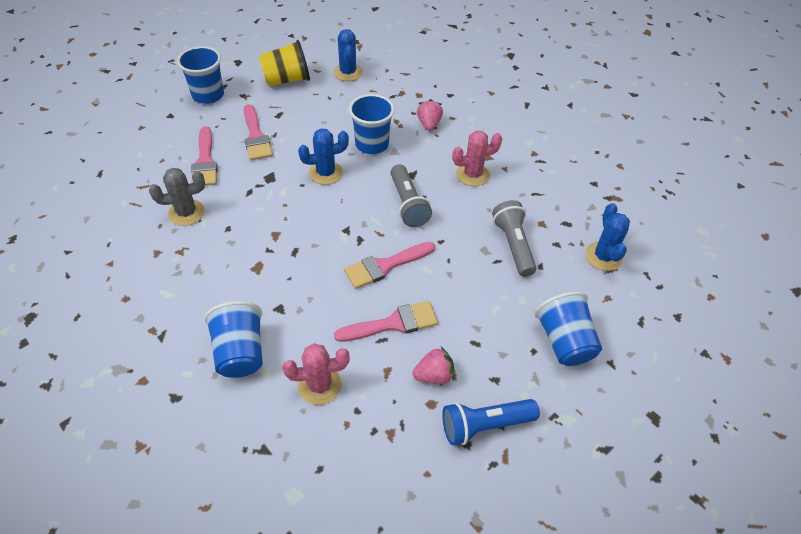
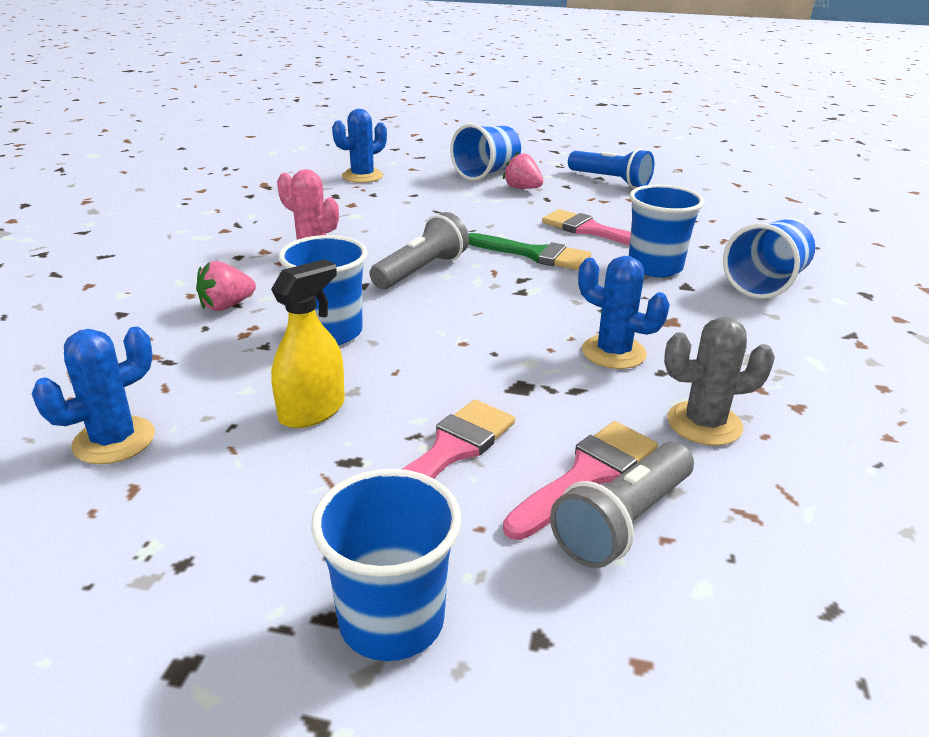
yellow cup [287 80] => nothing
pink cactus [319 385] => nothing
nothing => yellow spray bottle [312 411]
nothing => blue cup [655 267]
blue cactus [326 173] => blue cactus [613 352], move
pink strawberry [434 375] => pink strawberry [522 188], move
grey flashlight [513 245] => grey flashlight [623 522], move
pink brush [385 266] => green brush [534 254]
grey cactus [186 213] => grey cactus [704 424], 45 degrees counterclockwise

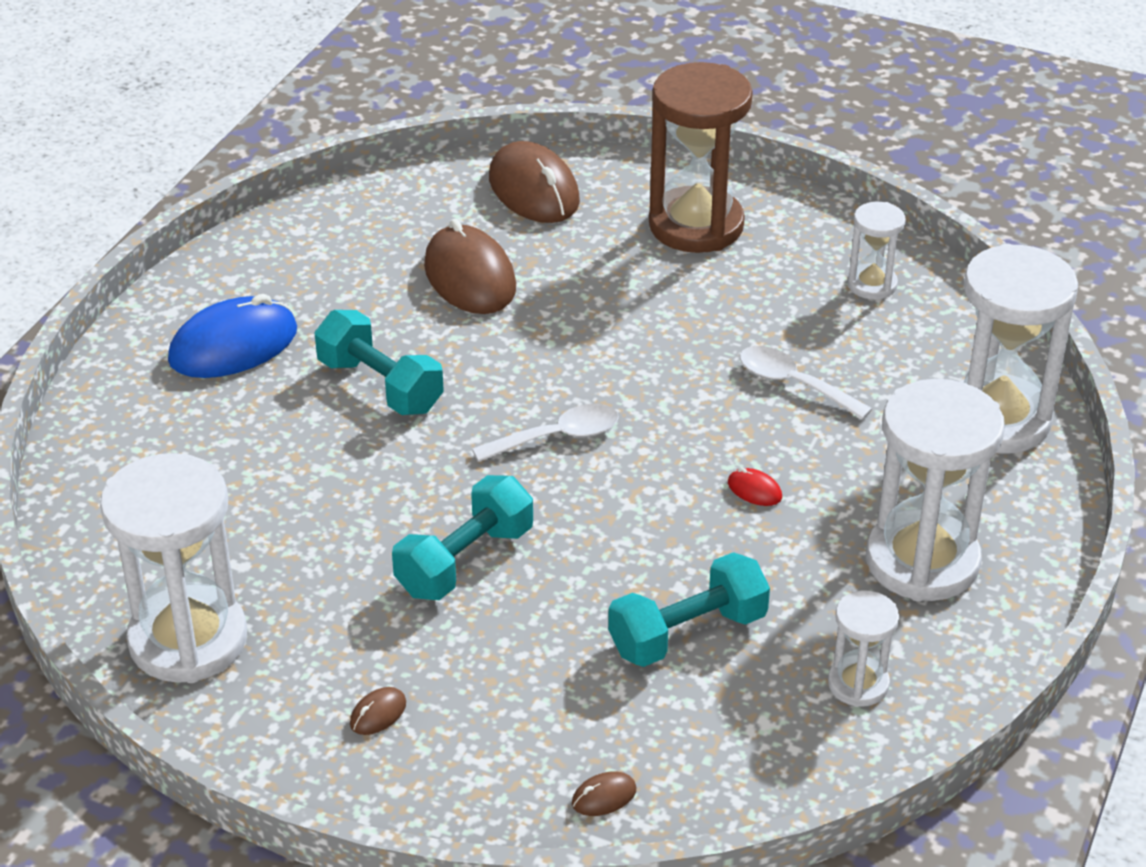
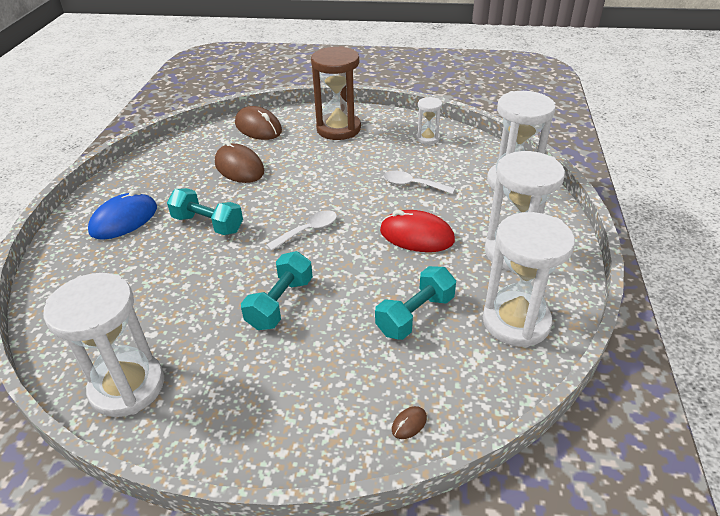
brown mouse [378 714] => nothing
red mouse [754 490] => red mouse [416 236], x2.45
white hourglass [858 684] => white hourglass [516 322], x1.97

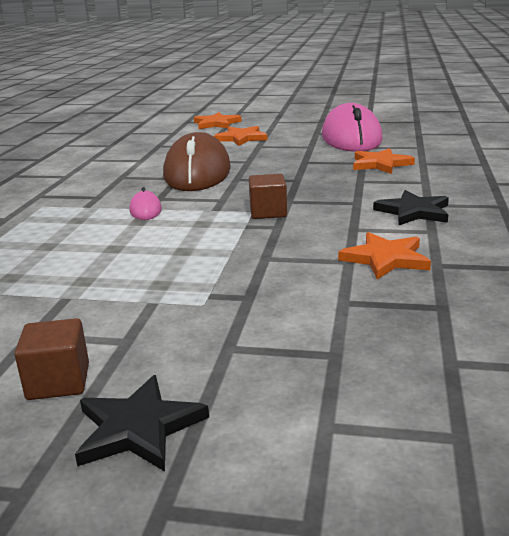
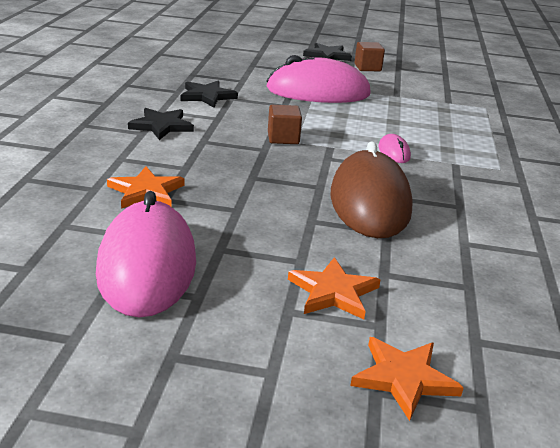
nothing => pink mouse [318 92]
orange star [385 259] => black star [207 96]

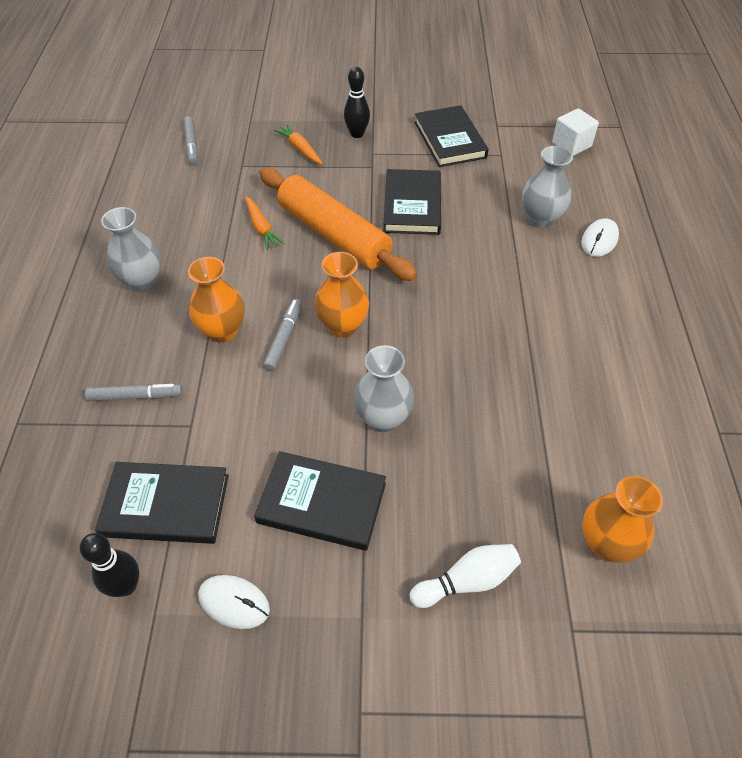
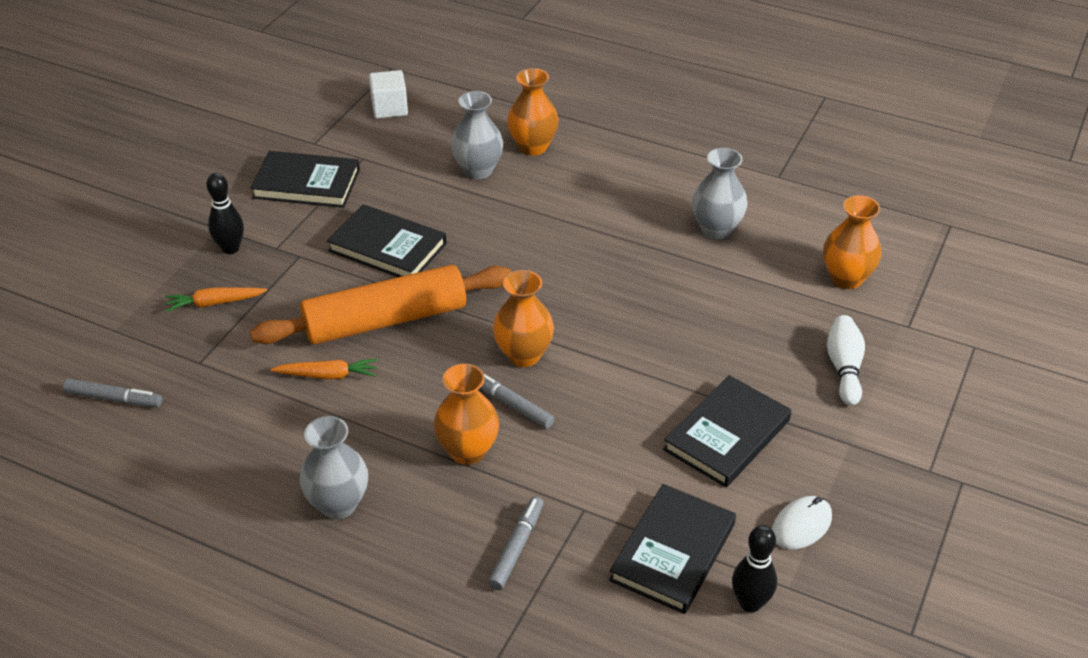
grey vase [383 418] => grey vase [716 229], move
white mouse [599 240] => orange vase [533 147]

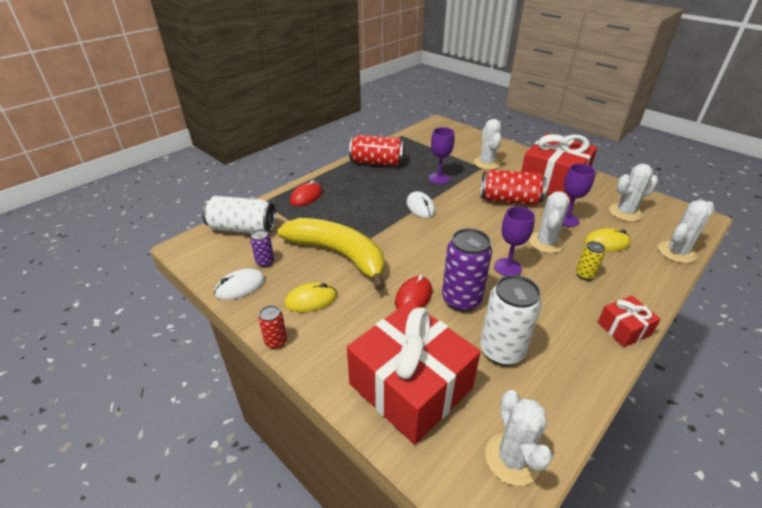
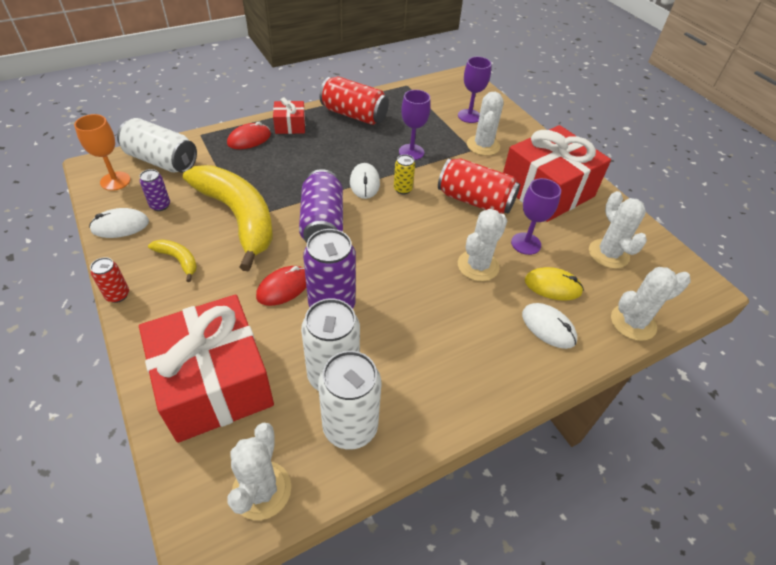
nothing => orange goblet [115 181]
nothing => purple can [322 223]
nothing => white can [350 427]
nothing => white mouse [548 327]
purple goblet [507 267] => purple goblet [469 116], move
yellow can [585 275] => yellow can [402 189], move
red gift [624 329] => red gift [290 125], move
yellow mouse [311 300] => yellow banana [178 260]
white cactus [625 212] => white cactus [608 254], 75 degrees clockwise

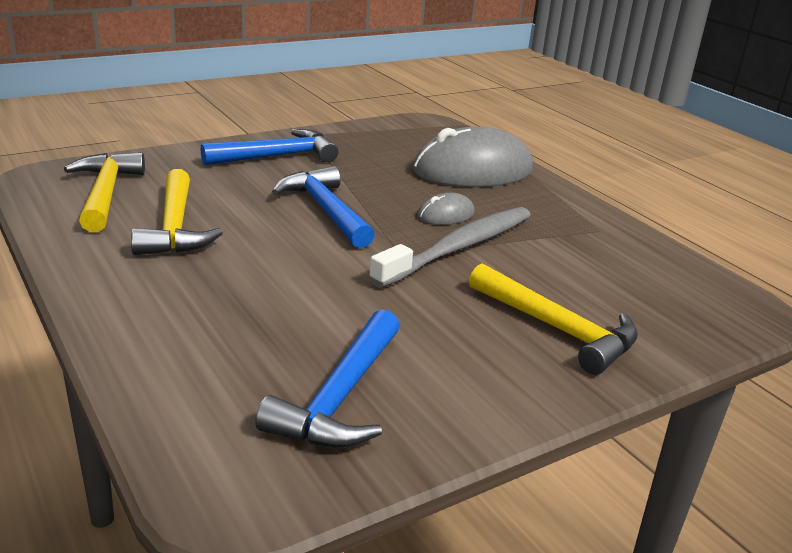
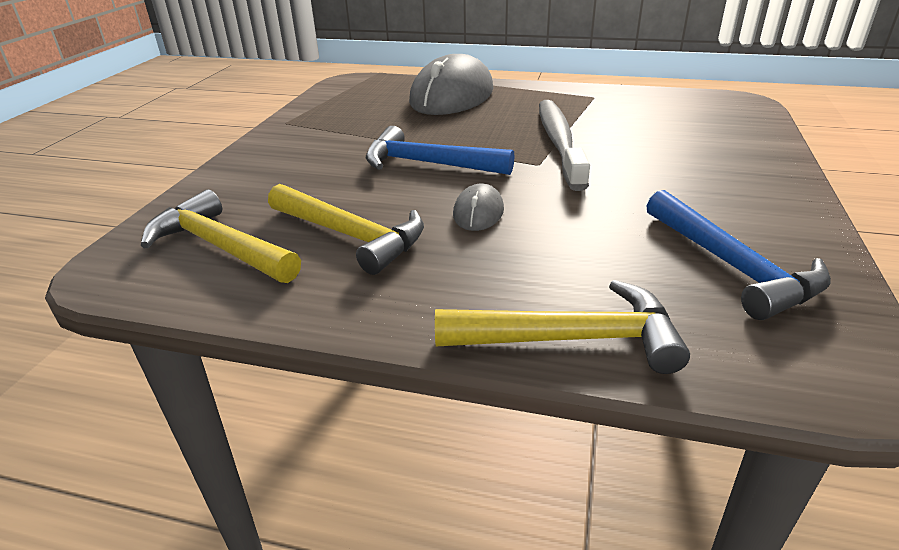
blue hammer [277 156] => nothing
grey mouse [446 215] => grey mouse [478 212], move
yellow hammer [557 329] => yellow hammer [570 339], move

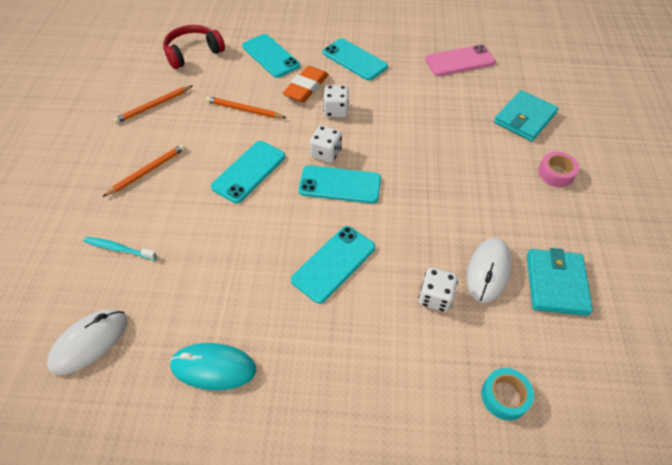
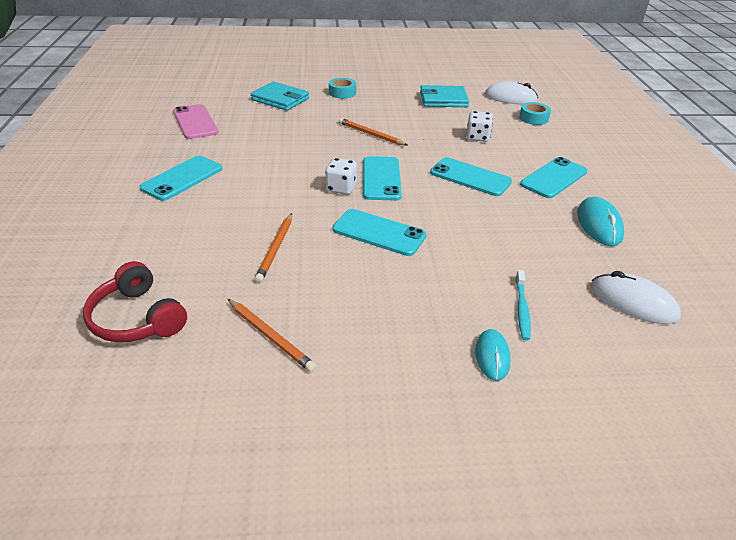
orange eraser [306 87] => nothing
white dice [336 110] => nothing
nothing => turquoise mouse [492 356]
orange pencil [147 171] => orange pencil [371 134], move
turquoise phone [270 56] => turquoise phone [553 178], move
white mouse [488 271] => white mouse [510 98], move
pink tape [556 173] => turquoise tape [342 93]

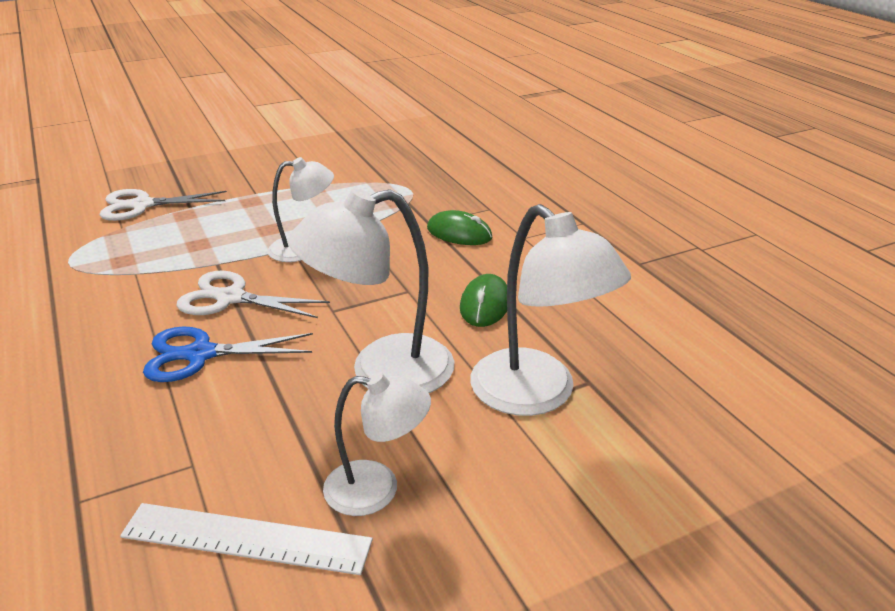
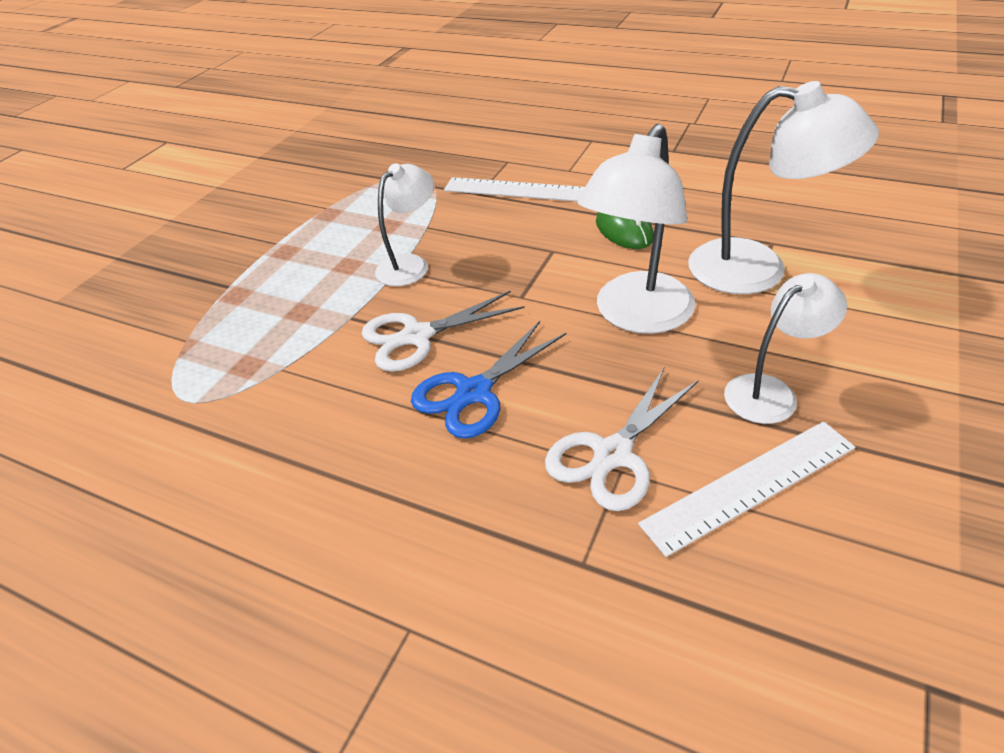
white scissors [142 205] => white scissors [612 454], move
green mouse [459 233] => white ruler [517 190]

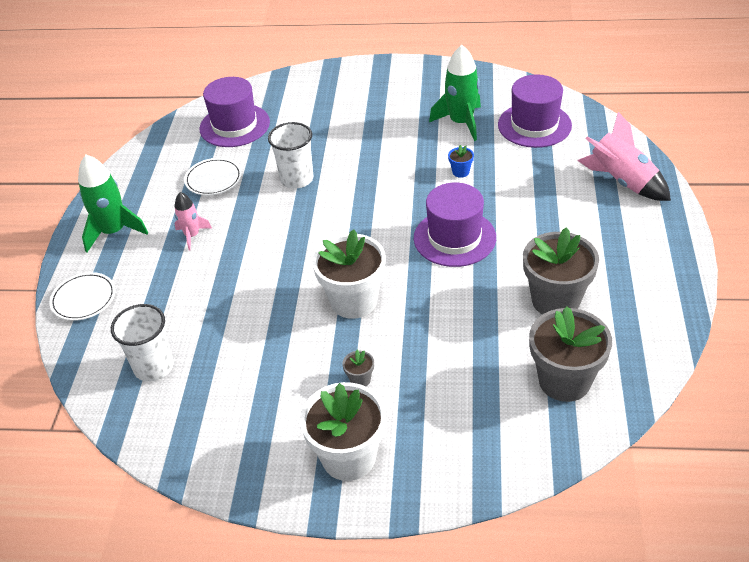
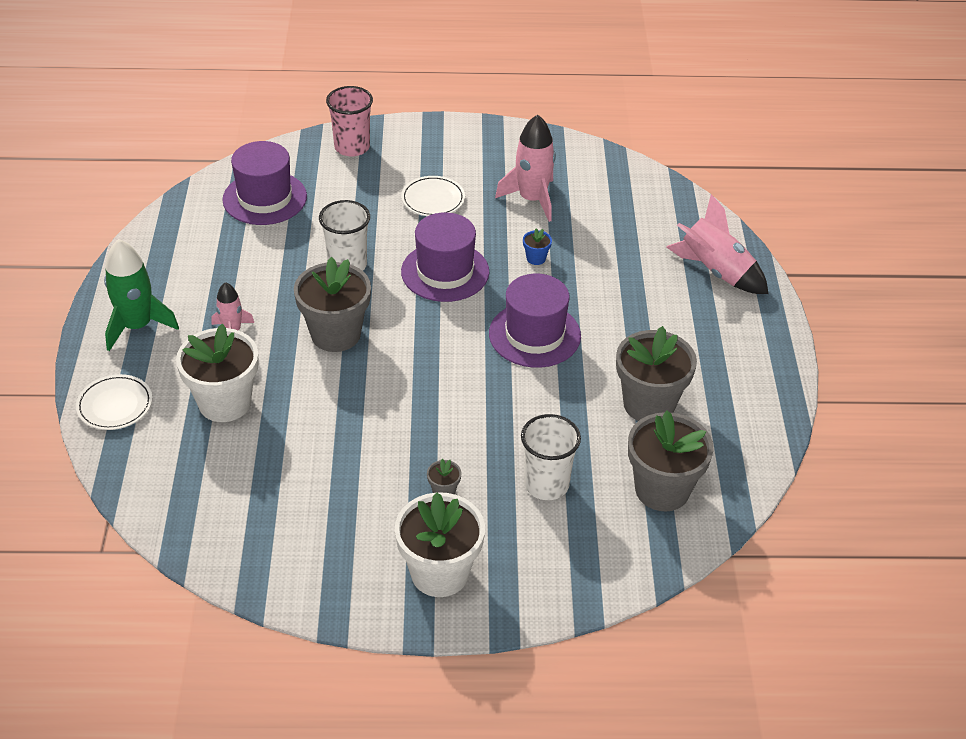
nothing => grey flower pot [336 334]
nothing => pink cup [352 147]
white cup [154 367] => white cup [546 484], move
white plate [213 179] => white plate [433 199], move
white flower pot [354 301] => white flower pot [224 403], move
purple hat [534 125] => purple hat [445 272], move
green rocket [461 122] => pink rocket [532 199]

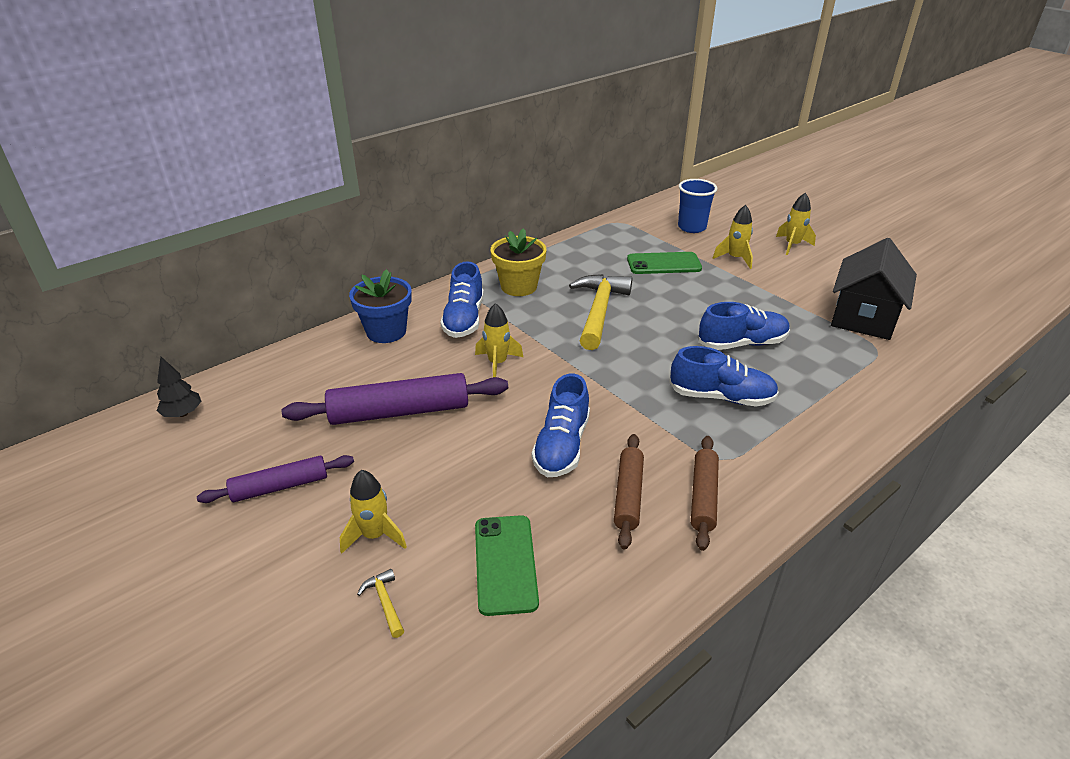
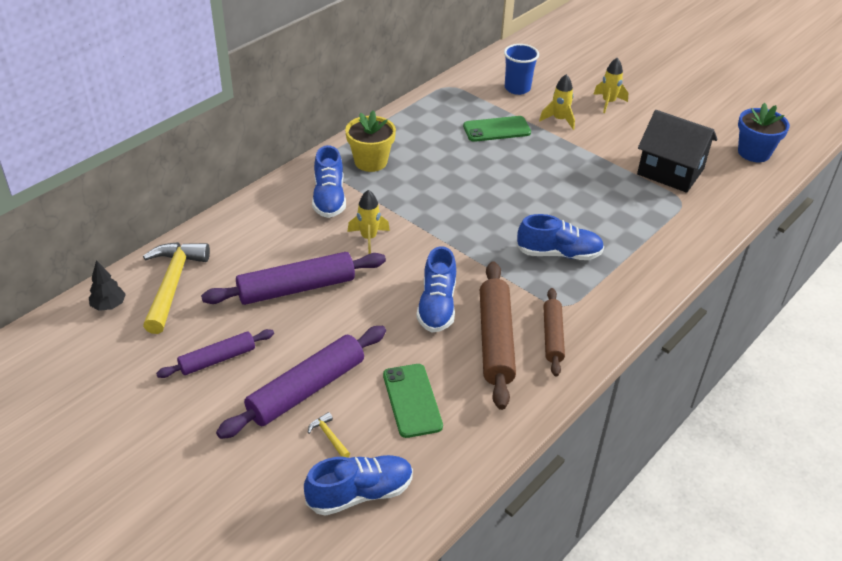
blue flower pot [386 331] => blue flower pot [754 153], move
yellow hammer [599 311] => yellow hammer [173 284], move
blue shoe [742 343] => blue shoe [360 493], move
yellow rocket [374 535] => purple rolling pin [306 389]
black house [863 317] => black house [670 172], 75 degrees counterclockwise
brown rolling pin [628 495] => brown rolling pin [495 340], x1.65

